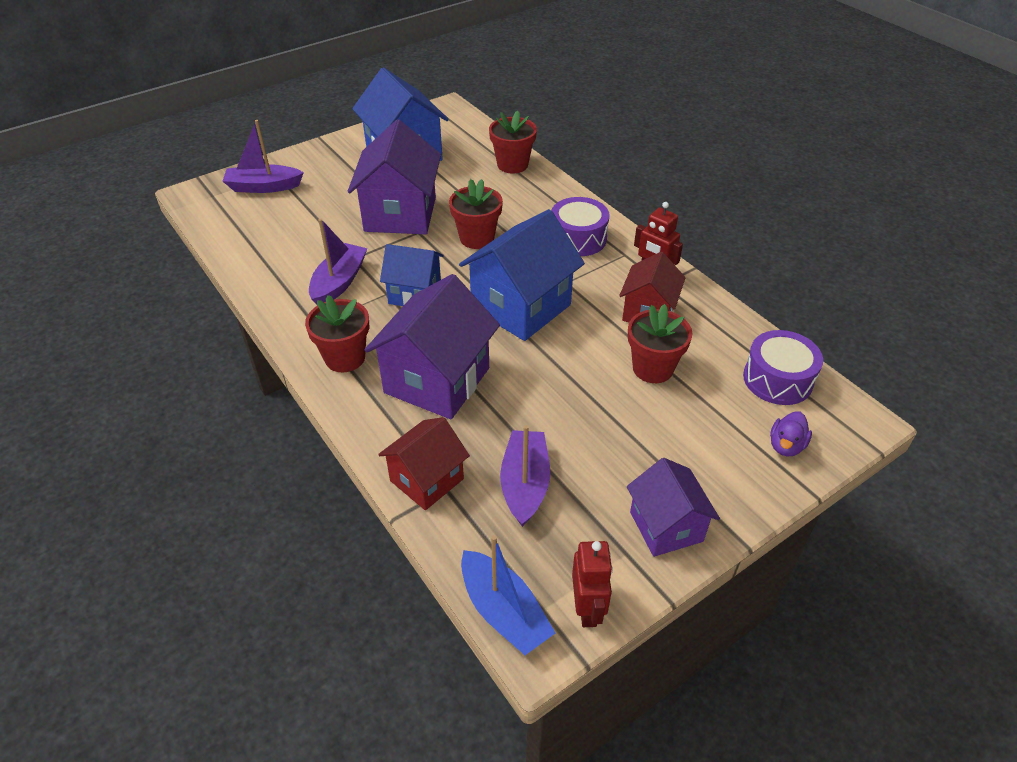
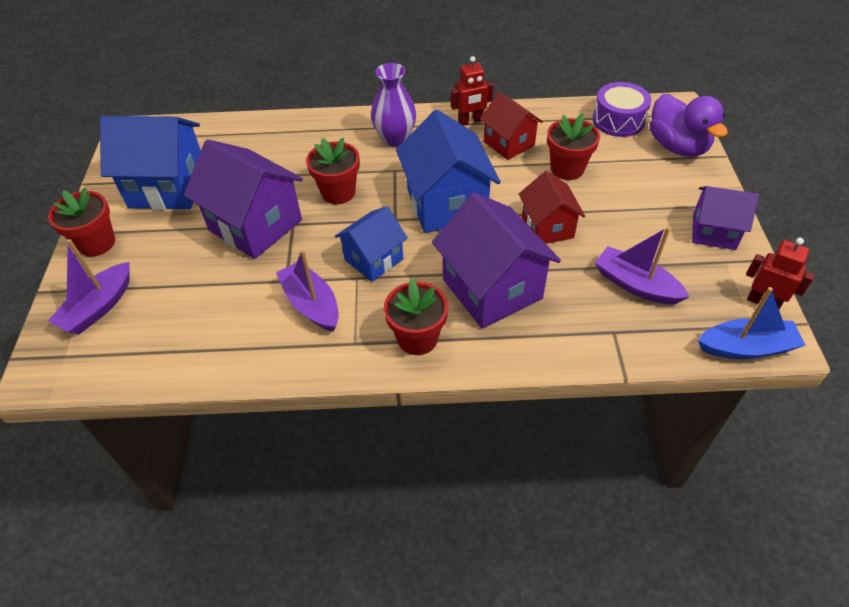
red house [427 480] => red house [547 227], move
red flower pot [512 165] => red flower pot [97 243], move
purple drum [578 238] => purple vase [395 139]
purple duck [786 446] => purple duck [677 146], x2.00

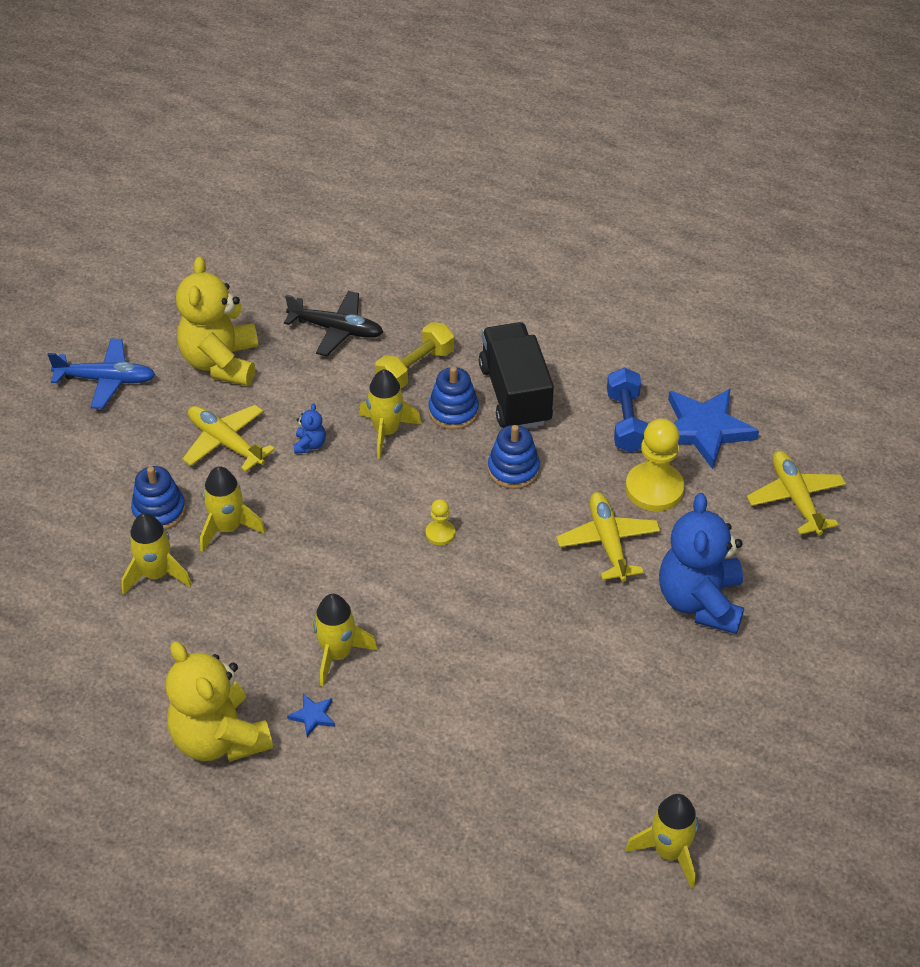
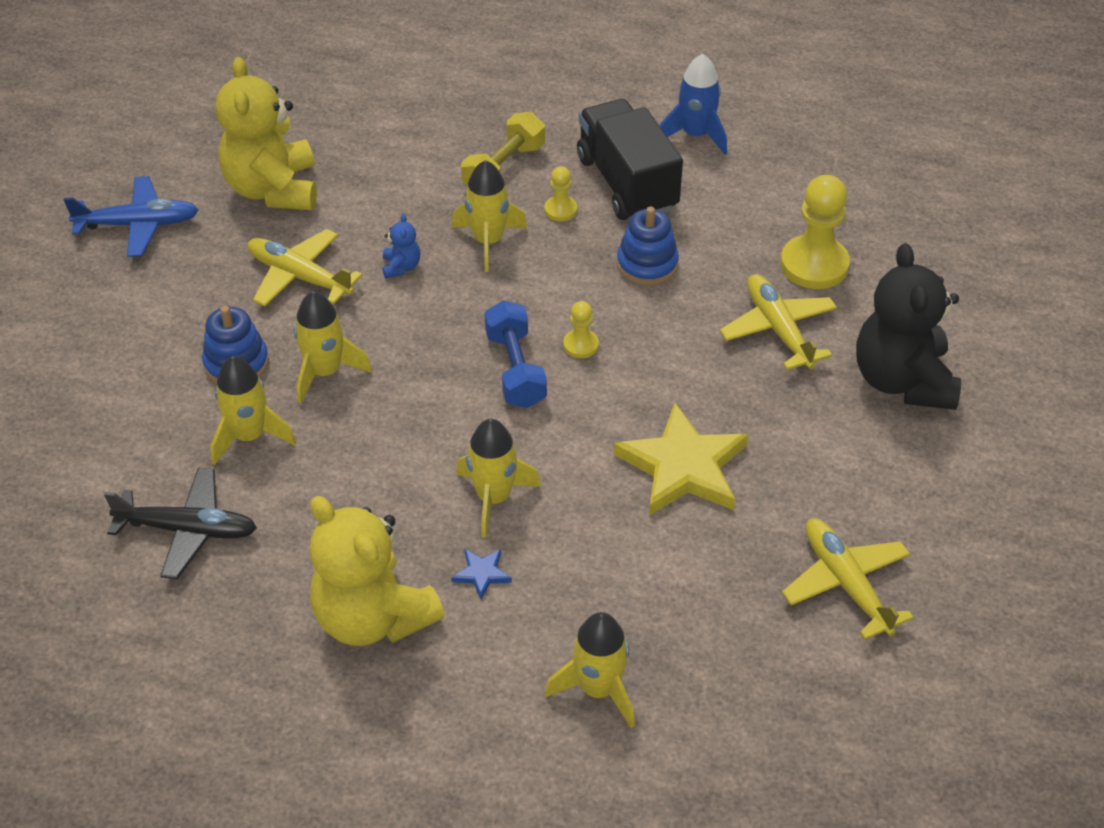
blue star [704 429] => nothing
nothing => yellow star [683 467]
nothing => blue rocket [695 135]
black plane [336 329] => black plane [188 530], move
blue dumbbell [626 422] => blue dumbbell [515 369], move
yellow rocket [669 852] => yellow rocket [598 689], move
yellow plane [795 498] => yellow plane [845 583], move
blue stacking toy [453 411] => yellow pawn [560 210]
blue teddy bear [700 602] => black teddy bear [902 380]

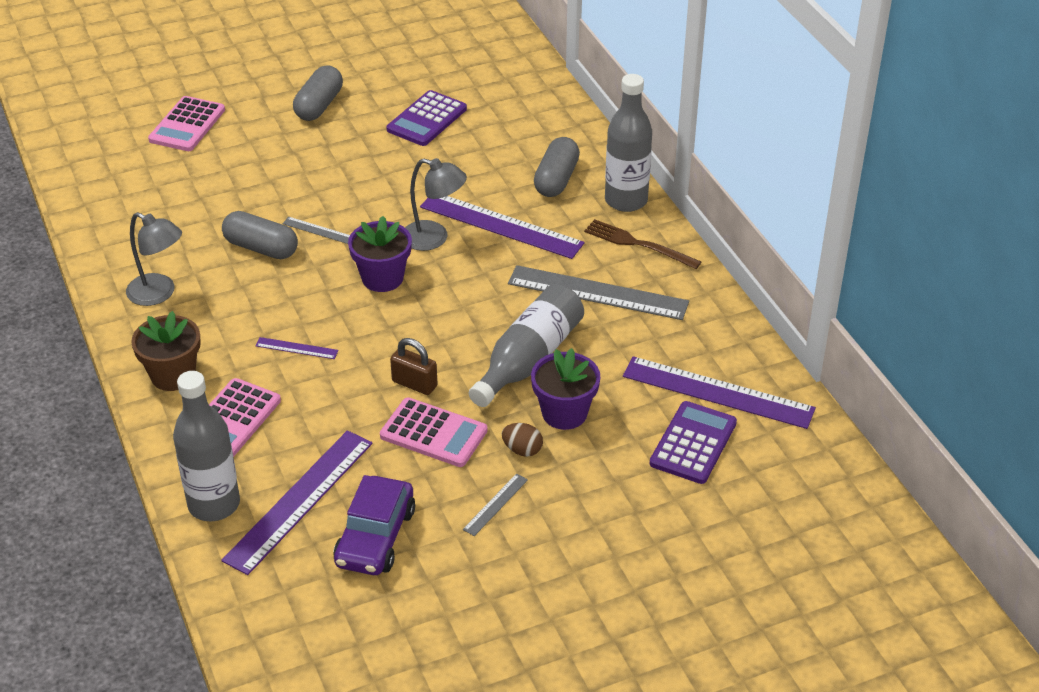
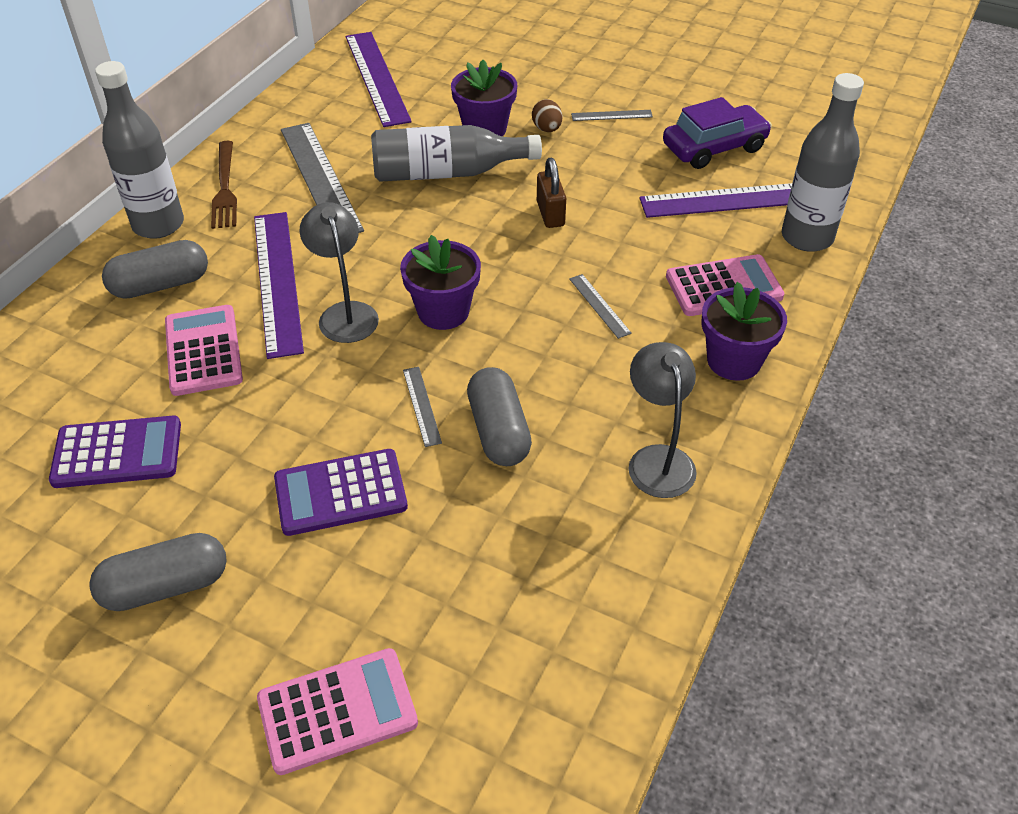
pink calculator [433 433] => pink calculator [203 351], move
purple calculator [693 443] => purple calculator [340 493], move
brown flower pot [173 375] => purple flower pot [734 361]
purple ruler [296 348] => grey ruler [599 305]

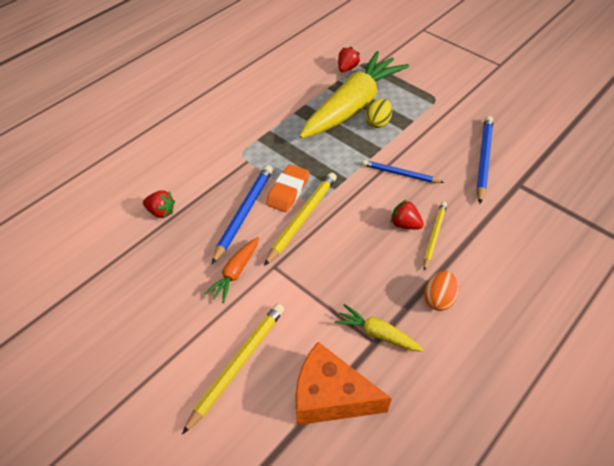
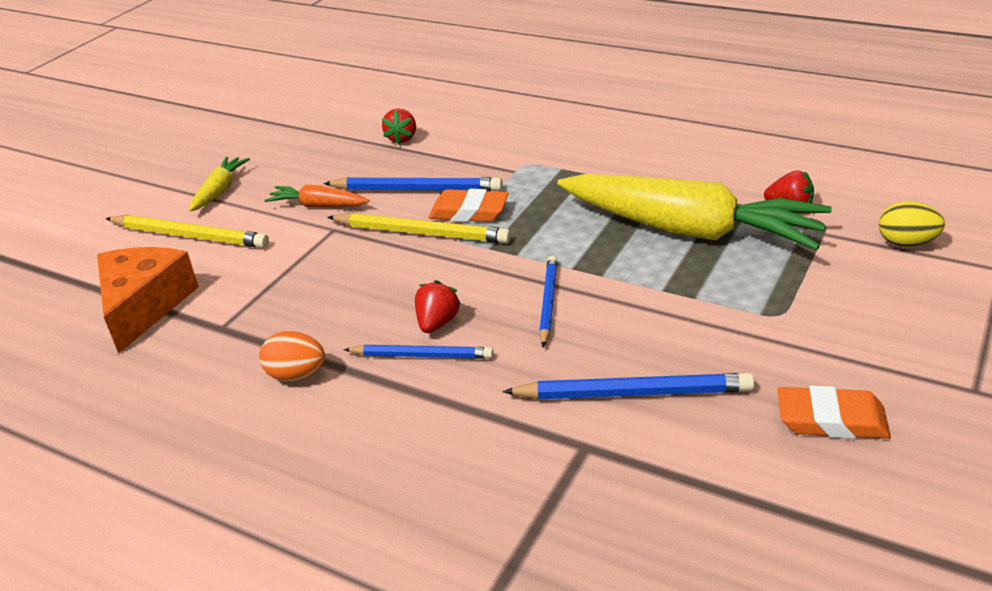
nothing => orange eraser [831 420]
yellow carrot [377 334] => yellow carrot [220 191], move
yellow egg [378 122] => yellow egg [906 243], move
yellow pencil [434 235] => blue pencil [422 355]

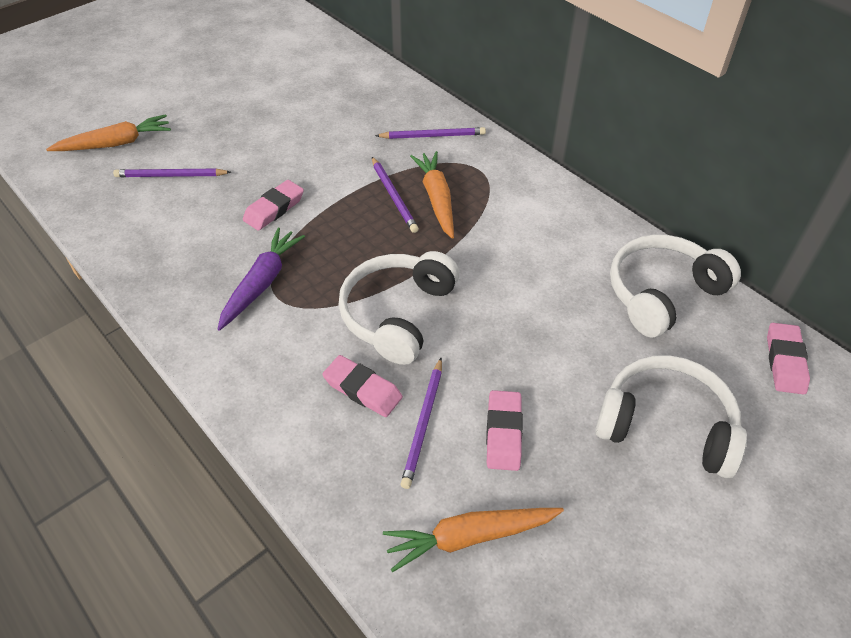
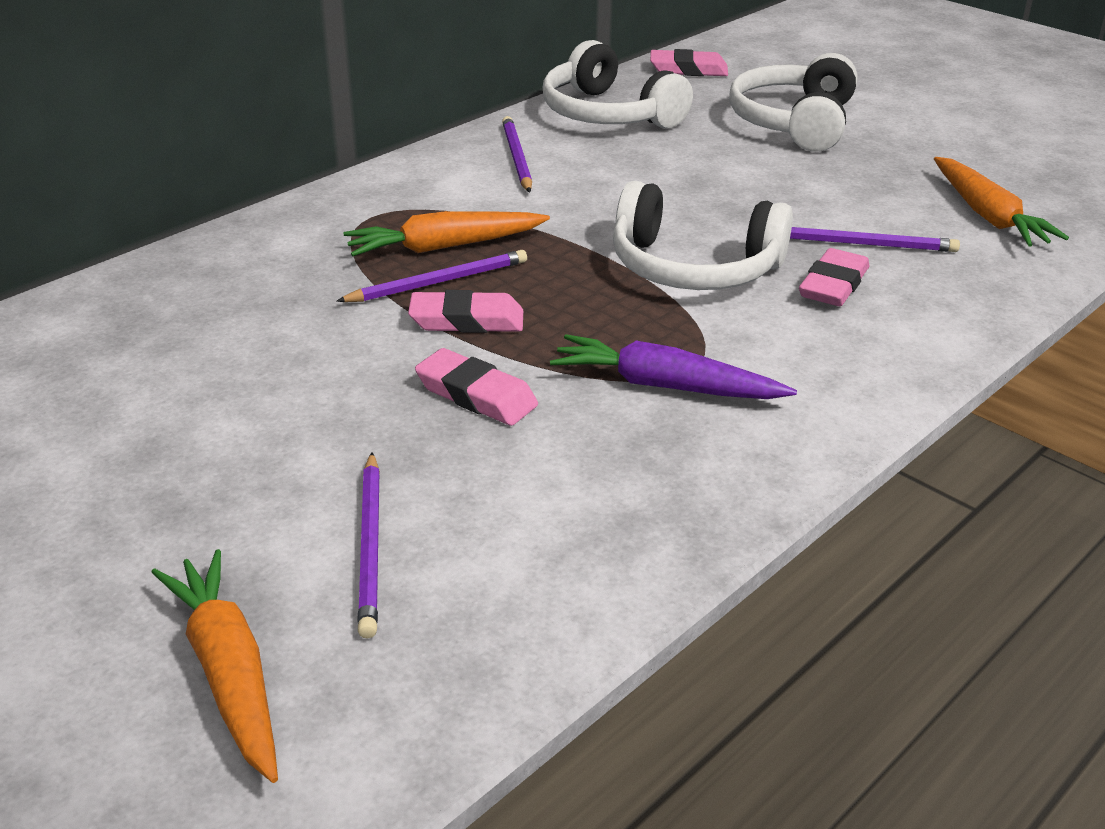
purple pencil [432 136] => purple pencil [516 158], move
pink eraser [503 433] => pink eraser [467 320], move

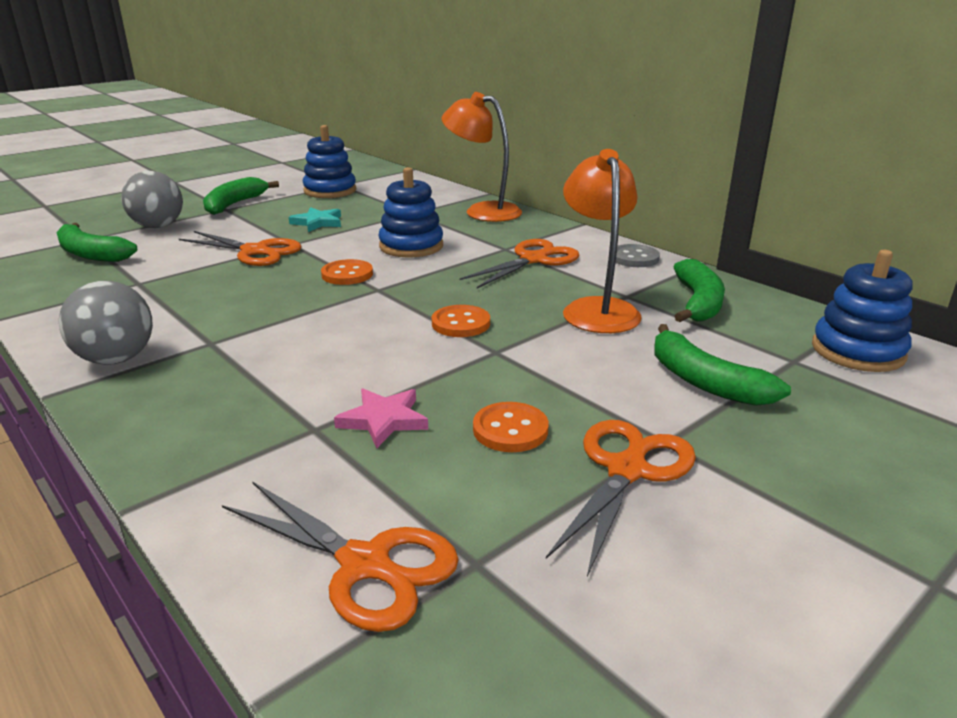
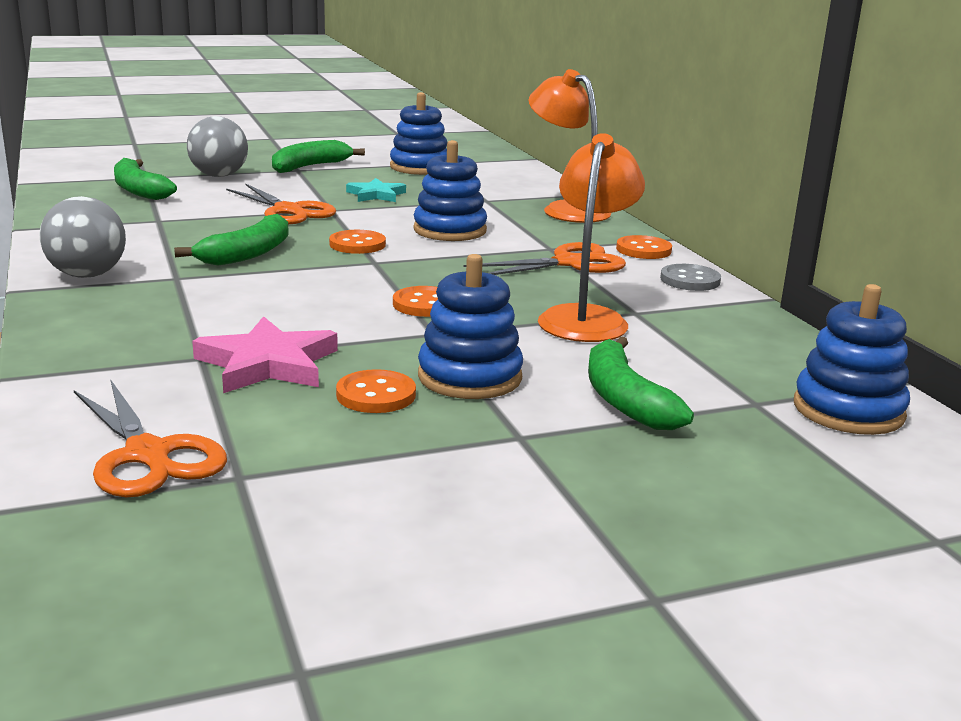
orange scissors [627 470] => nothing
nothing => blue stacking toy [469 377]
nothing => orange button [643 250]
green banana [698 303] => green banana [248 254], move
pink star [383 420] => pink star [268 363], x1.54

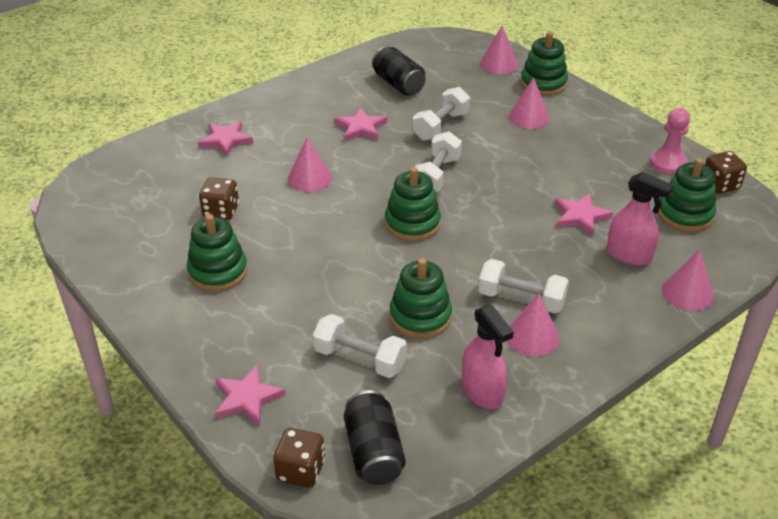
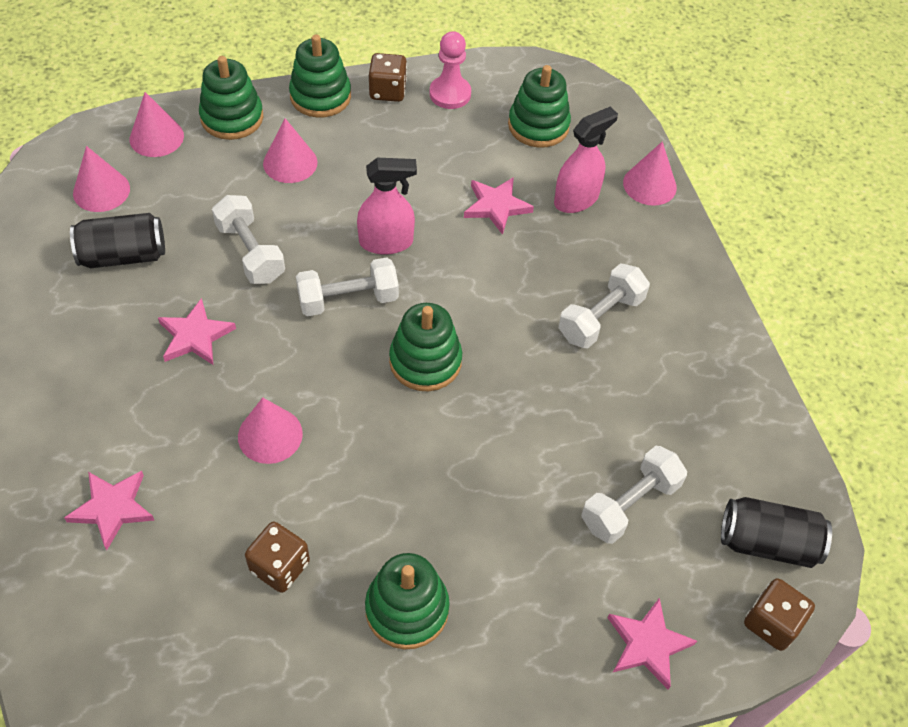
green stacking toy [420 316] => green stacking toy [320 96], move
pink spray bottle [482 392] => pink spray bottle [386 242], move
pink cone [532 336] => pink cone [101 190], move
brown dice [720 185] => brown dice [388 91], move
white dumbbell [436 176] => white dumbbell [348 300], 60 degrees counterclockwise

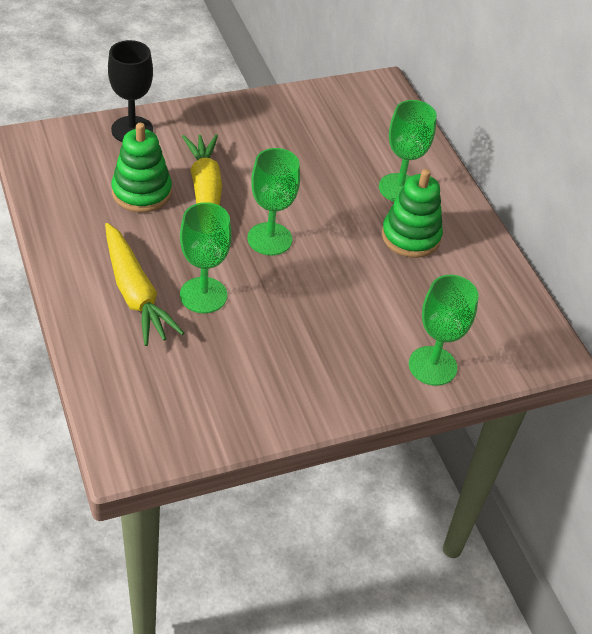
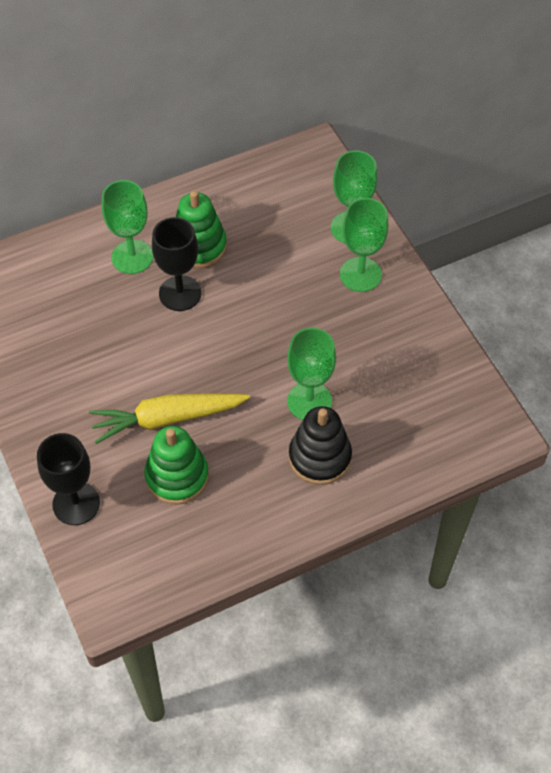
nothing => black goblet [180 293]
green goblet [269 239] => green goblet [360 274], move
yellow carrot [135 293] => black stacking toy [320 457]

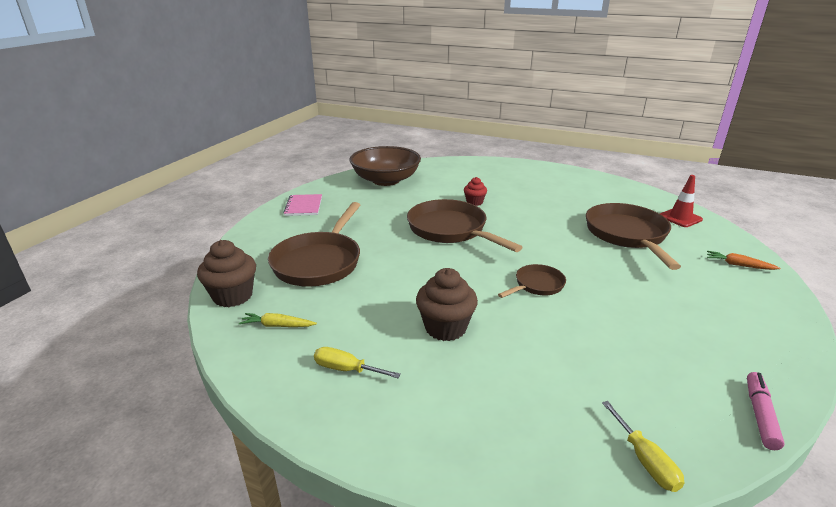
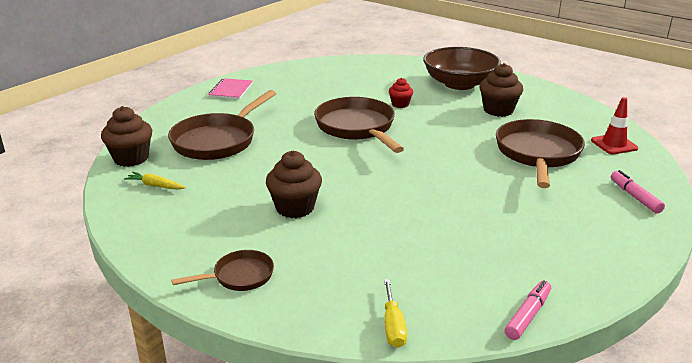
yellow screwdriver [346 369] => nothing
nothing => brown cupcake [498 110]
brown bowl [386 180] => brown bowl [459 84], move
brown pan [536 285] => brown pan [239 276], move
orange carrot [738 265] => pink marker [635 197]

